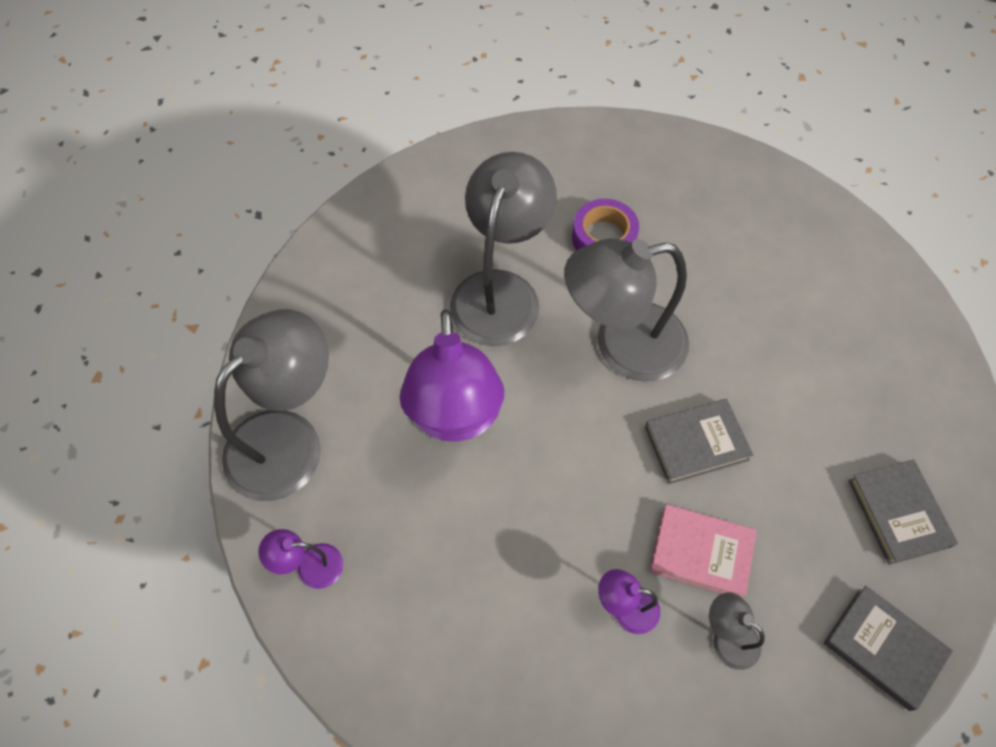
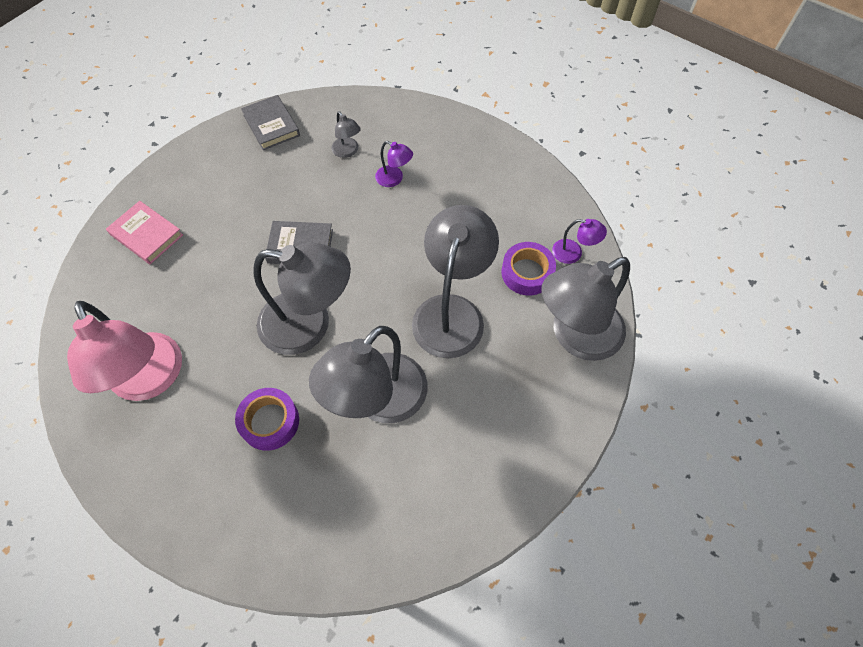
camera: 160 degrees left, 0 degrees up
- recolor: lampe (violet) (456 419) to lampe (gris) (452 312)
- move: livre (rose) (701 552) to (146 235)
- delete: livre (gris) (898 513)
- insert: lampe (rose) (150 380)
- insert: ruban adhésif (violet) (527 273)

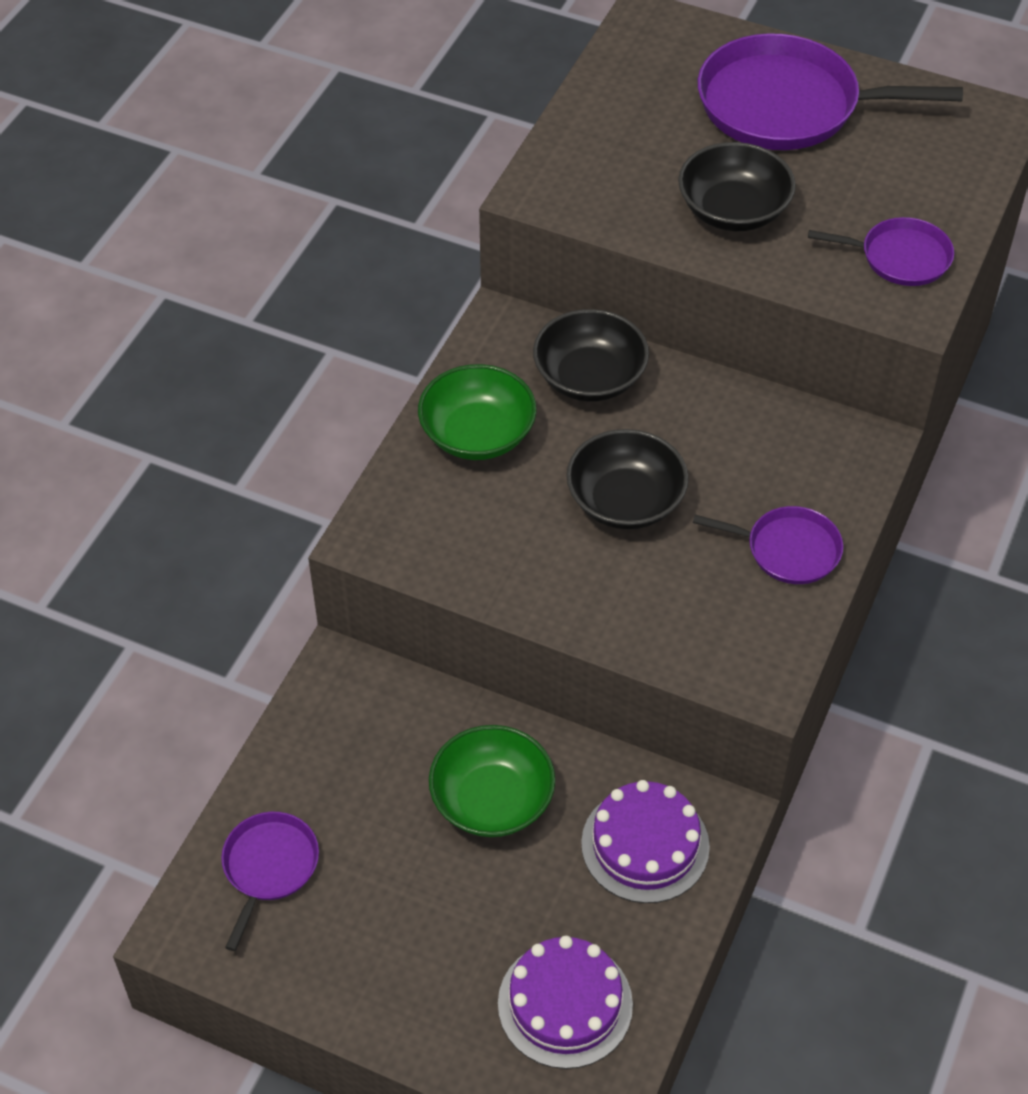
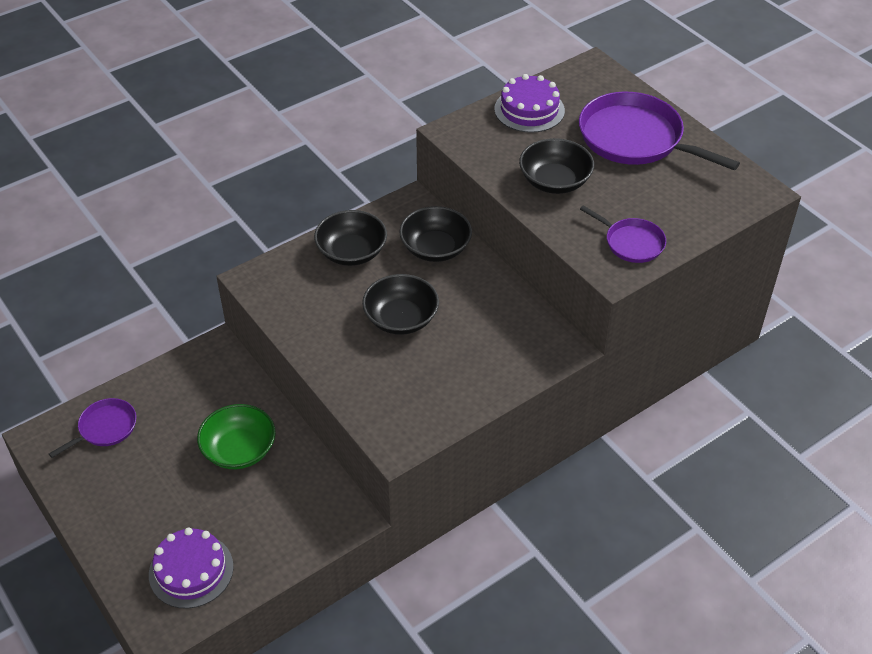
camera: 30 degrees right, 5 degrees down
- recolor: bol (vert) (477 434) to bol (noir) (351 252)
- move: gâteau (violet) (645 845) to (529 110)
- delete: poêle (violet) (788 550)

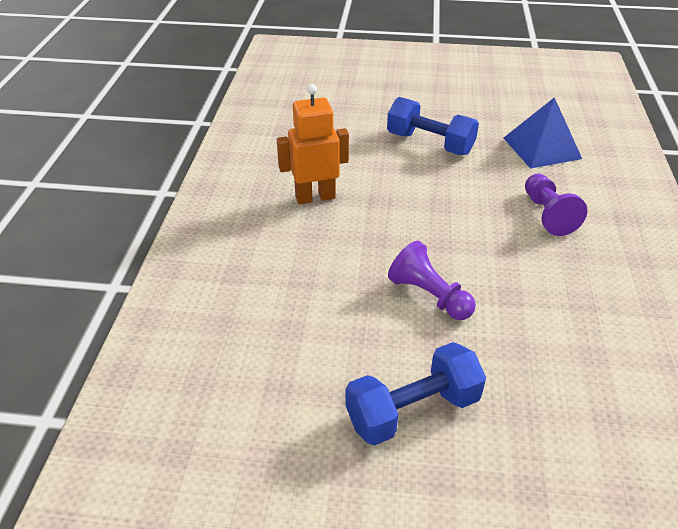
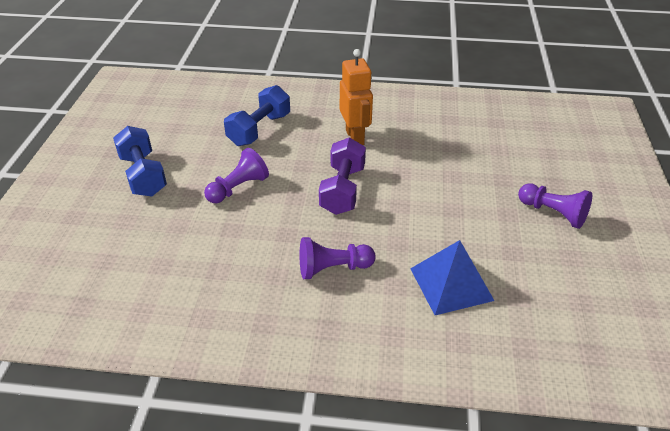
camera: 90 degrees right, 0 degrees up
- move: haltère (bleu) (430 143) to (259 129)
- insert: haltère (violet) (342 190)
- insert: pion (violet) (553 213)

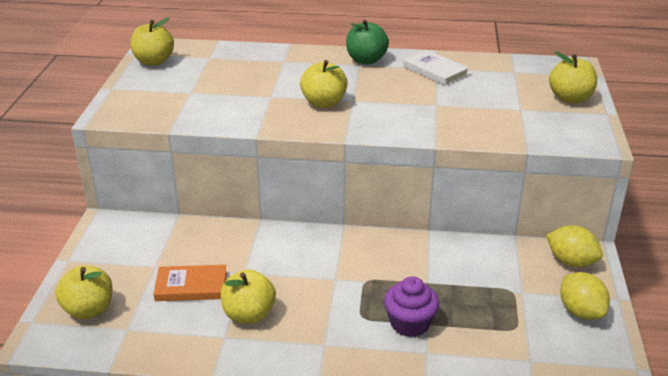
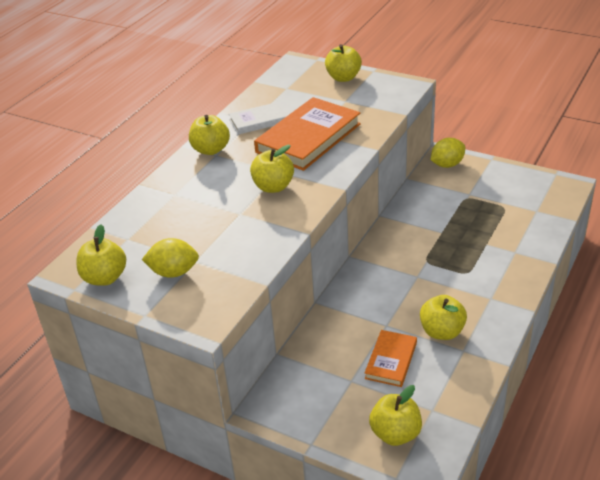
camera: 65 degrees left, 5 degrees up
- recolor: pomme (vert) (366 60) to pomme (jaune) (211 150)
- delete: muffin (violet) (410 323)
- move: citron (jaune) (580 312) to (173 272)
- insert: livre (orange) (308 138)

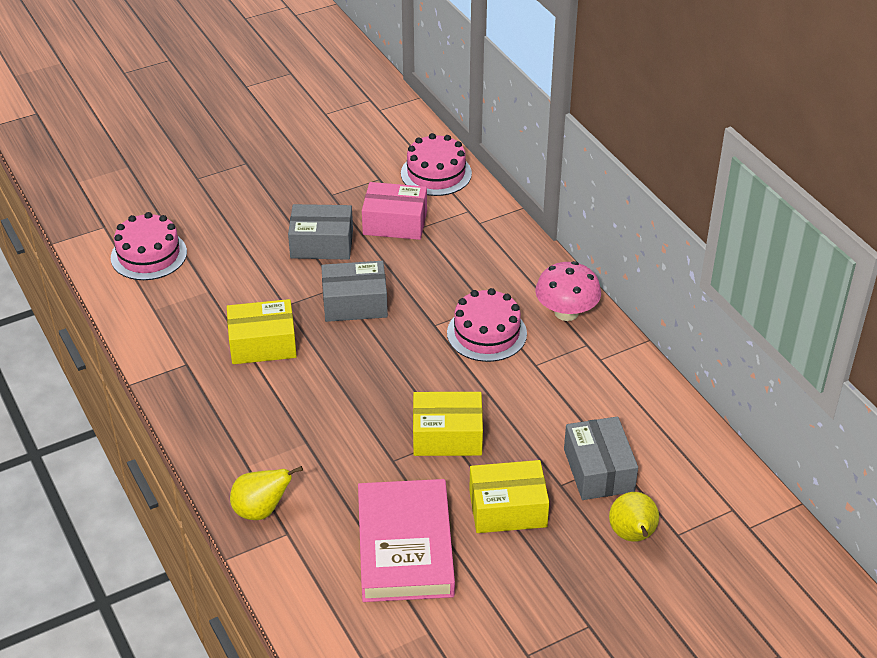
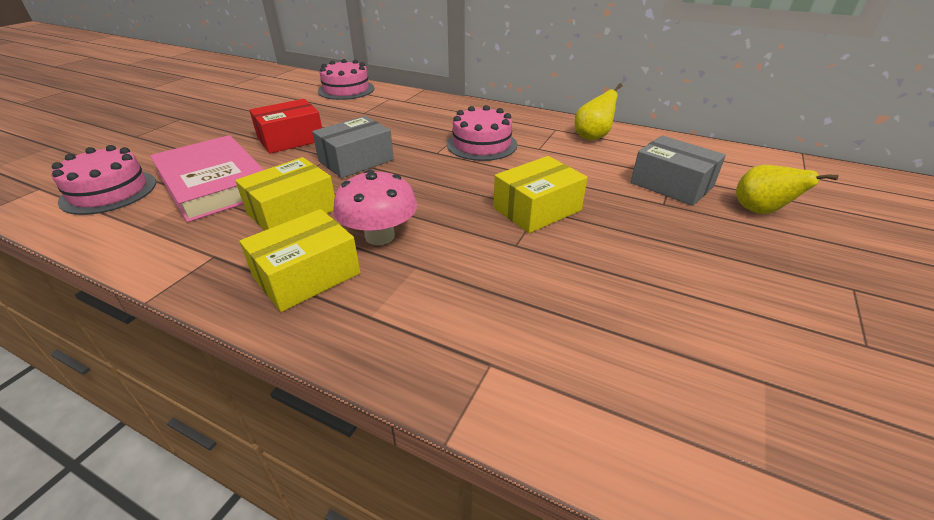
camera: 35 degrees left, 5 degrees down
- move: poire (jaune) (261 510) to (592 137)
- recolor: boîte (gris) (322 244) to boîte (rouge) (291 139)
- move: livre (rose) (405 546) to (214 183)
- delete: boîte (rose) (395 223)
- move: boîte (jaune) (508 508) to (307 275)
- move: champignon (rose) (566 312) to (380 236)

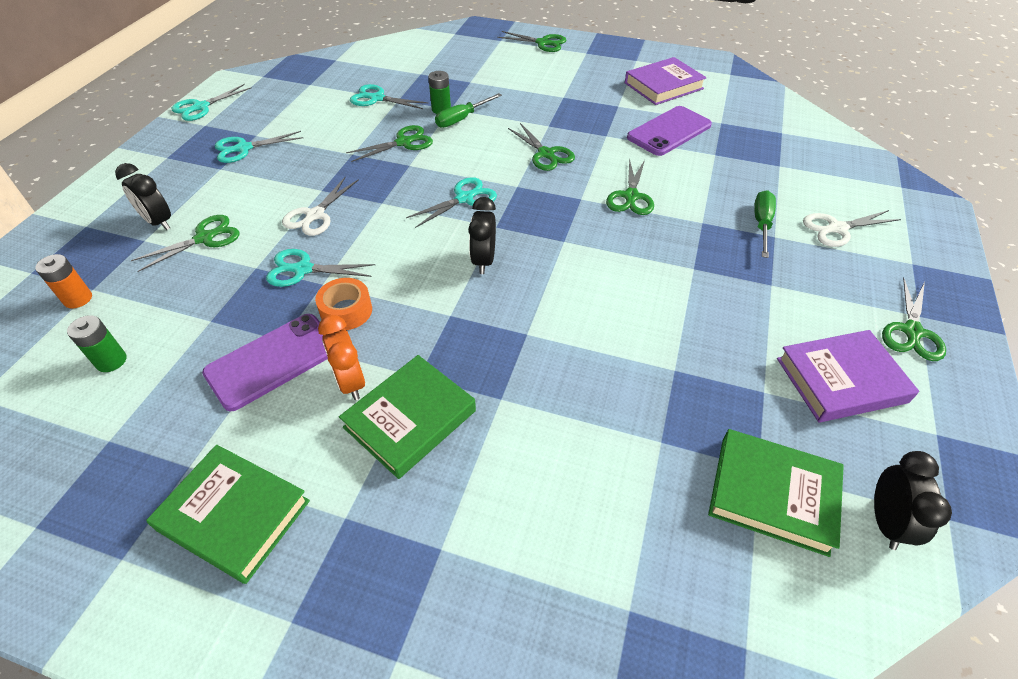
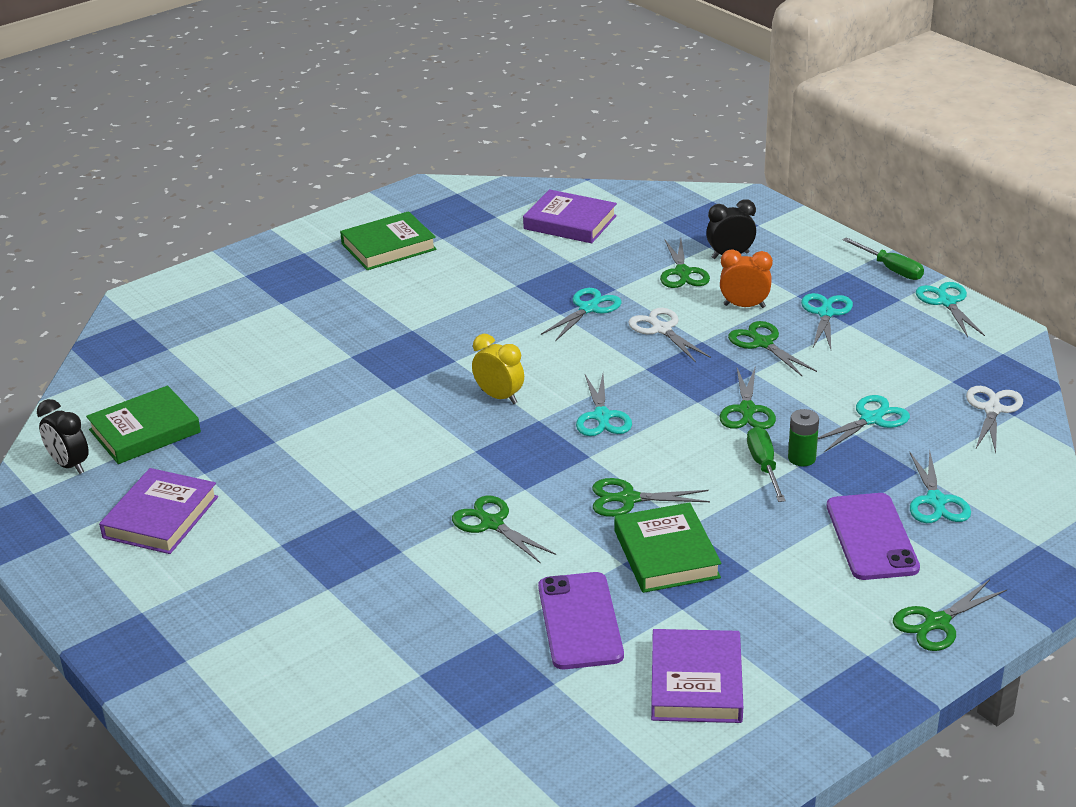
camera: 125 degrees right, 15 degrees down
- delete: pile (orange) (78 299)
- replace: pile (vert) (111 361) to livre (violet) (570 222)
- move: téléphone (violet) (272 361) to (871 537)
- delete: ruban adhésif (orange) (346 311)
- move: réveil (orange) (350 382) to (744 306)
- move: livre (vert) (410 419) to (666 554)
- recolor: réveil (noir) (483 261) to réveil (jaune) (499 397)
- move: tournevis (vert) (761 224) to (890 269)
- move: ciseaux (blanc) (837 228) to (992 409)
- move: ciseaux (vert) (912 331) to (763 343)
- insert: ciseaux (turquoise) (936 501)

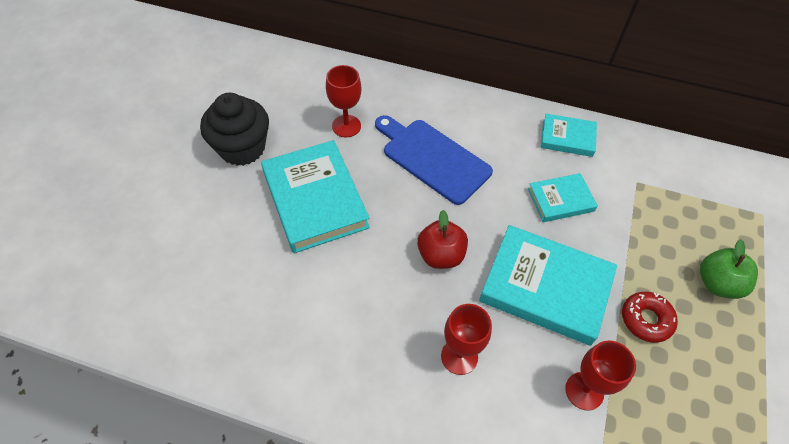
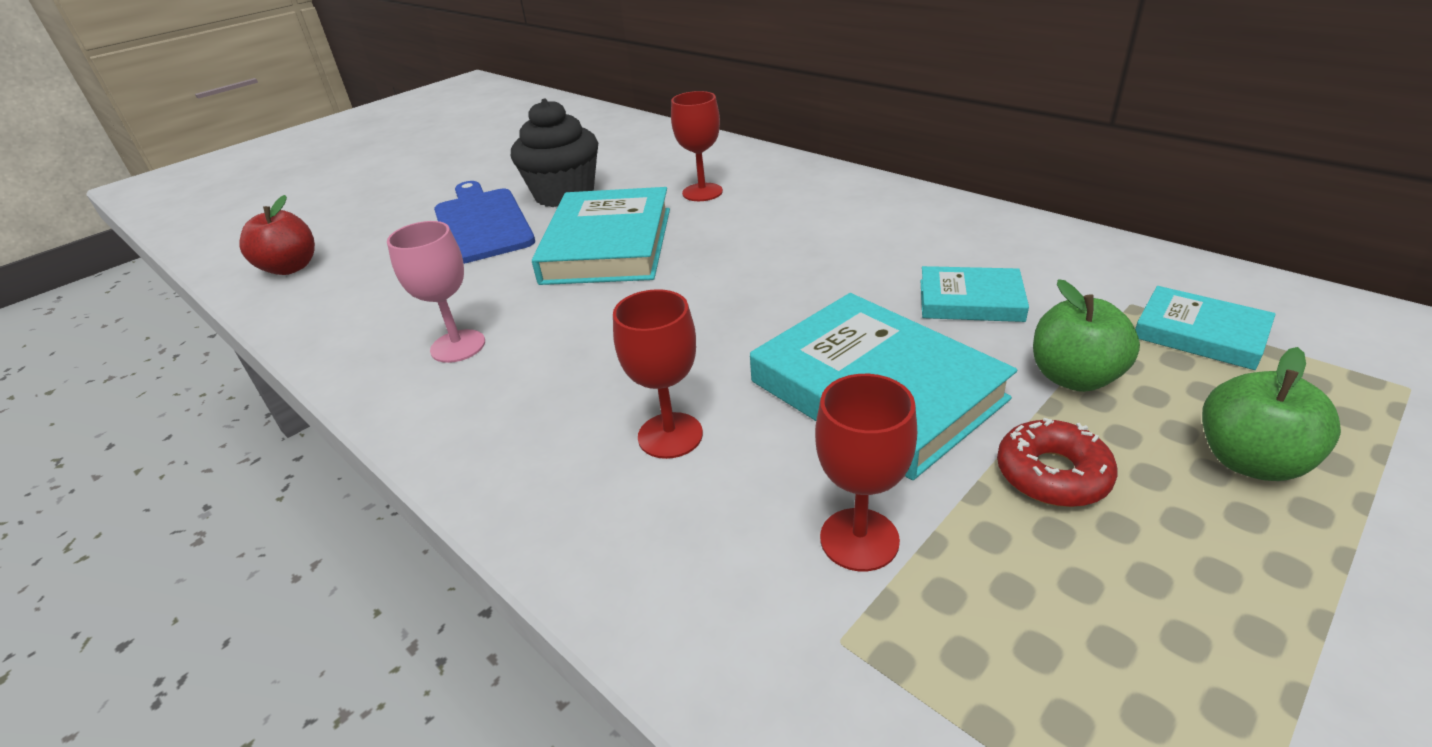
camera: 30 degrees right, 20 degrees down
- move: planche à découper (bleu) (432 158) to (482 223)
- move: pomme (rouge) (440 255) to (291 268)
- move: livre (turquoise) (567 138) to (1200 333)
- insert: verre à pied (rose) (458 346)
- insert: pomme (vert) (1074 377)

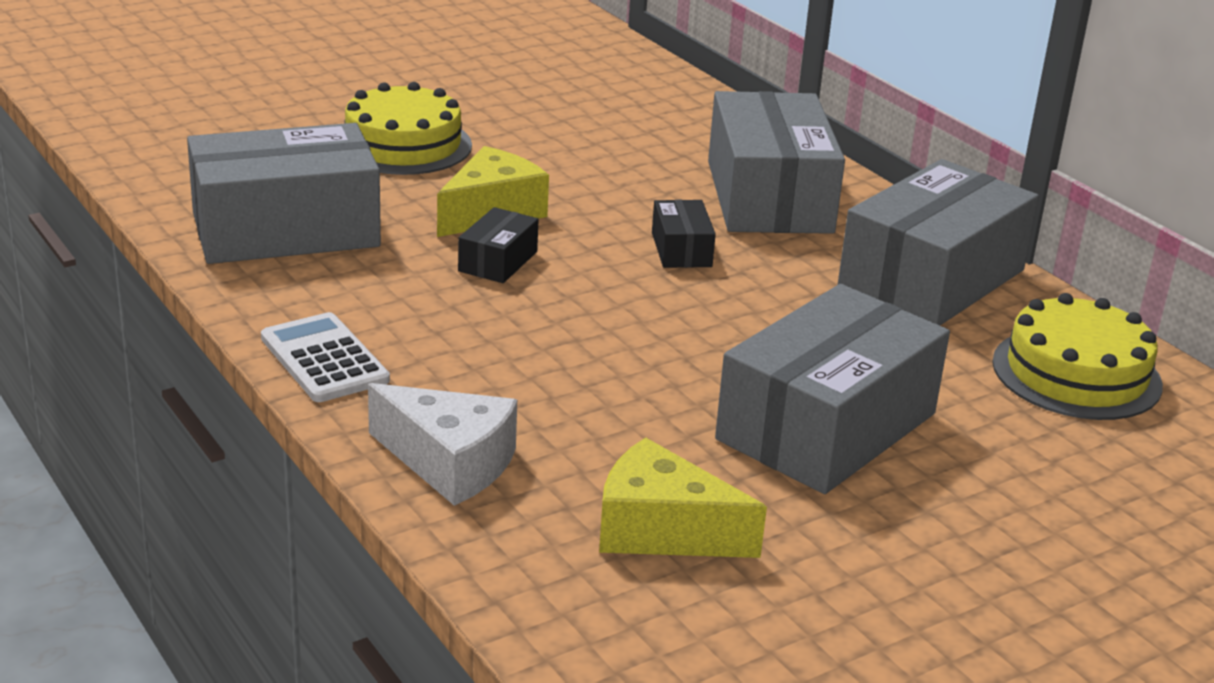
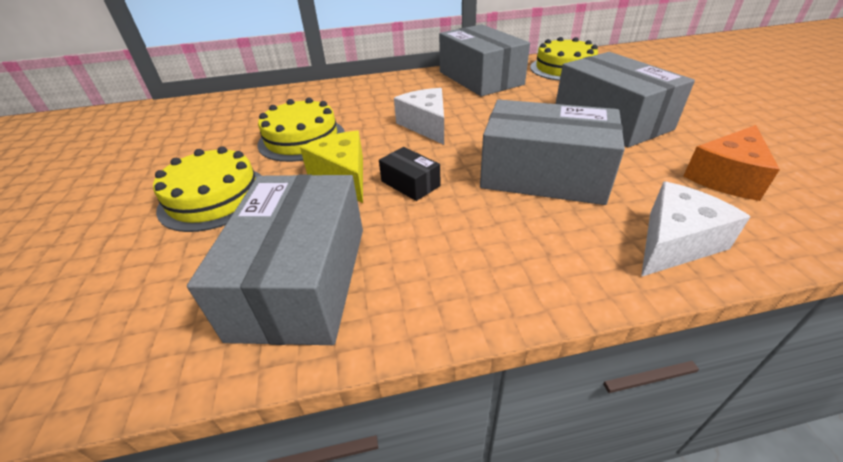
camera: 65 degrees left, 10 degrees up
- delete: calculatrice (blanc) (324 359)
- recolor: fromage (jaune) (662 530) to fromage (orange) (726 177)
- replace: boîte (noir) (681 250) to fromage (blanc) (426 125)
- move: boîte (gris) (769 197) to (543 175)
- insert: gâteau (jaune) (302 139)

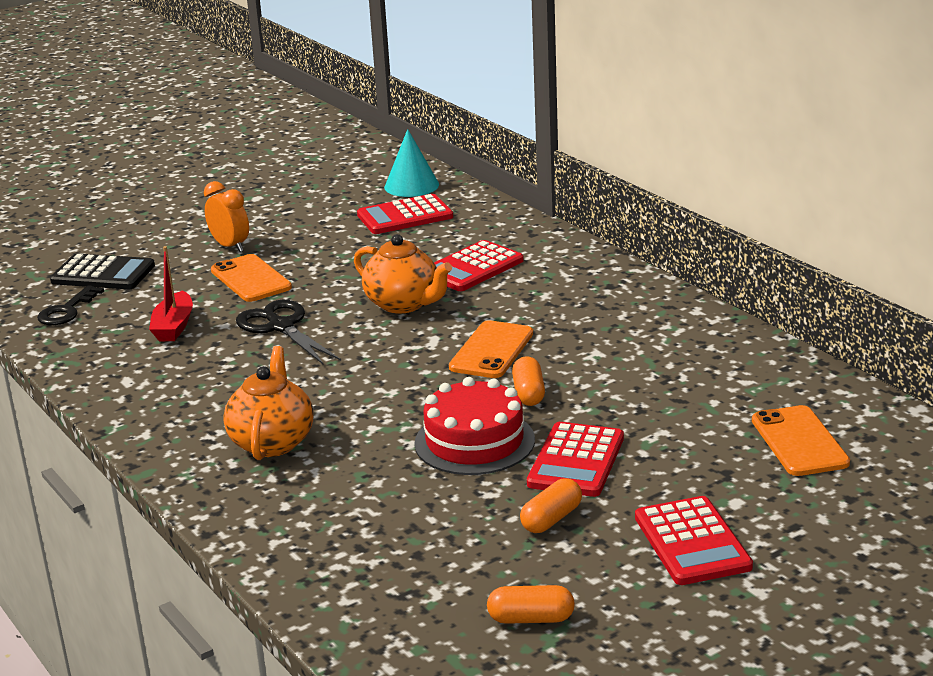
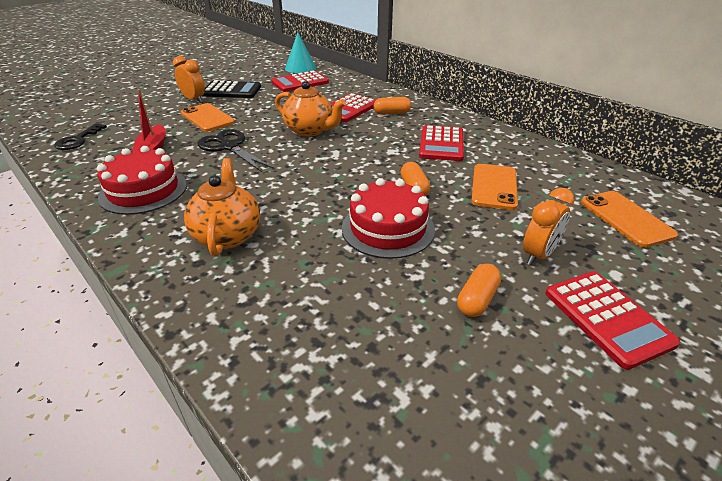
camera: 10 degrees left, 10 degrees up
- move: calculatrice (noir) (103 274) to (231 91)
- move: téléphone (orange) (491 350) to (494 187)
- move: gélule (orange) (531 619) to (392 113)
- move: calculatrice (rouge) (576 461) to (441 144)
- insert: gâteau (rouge) (143 190)
- insert: réveil (orange) (538 255)

